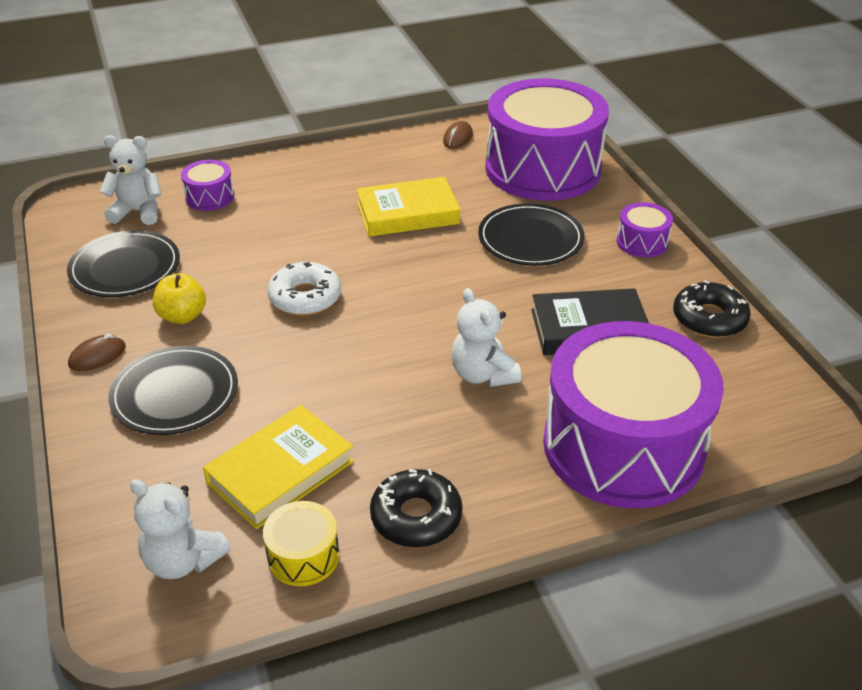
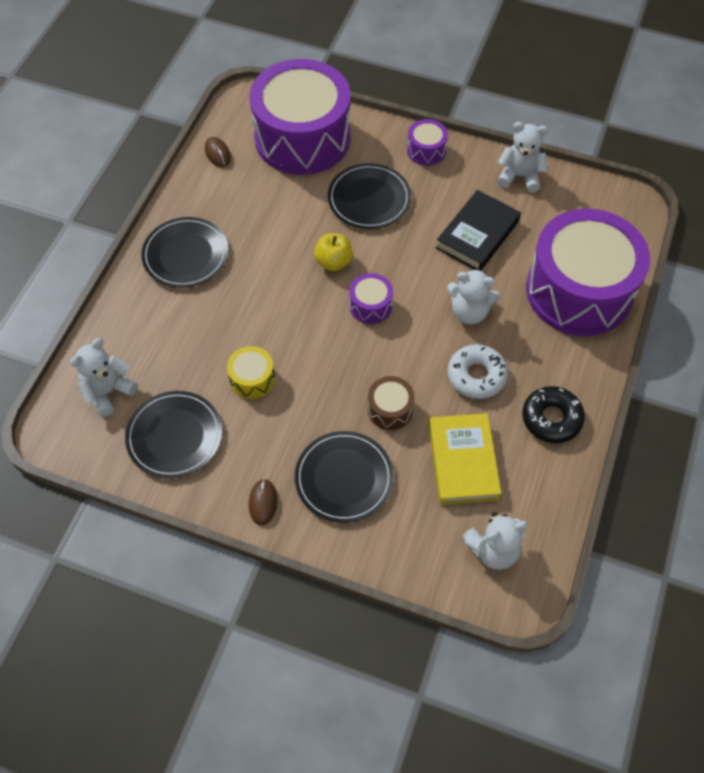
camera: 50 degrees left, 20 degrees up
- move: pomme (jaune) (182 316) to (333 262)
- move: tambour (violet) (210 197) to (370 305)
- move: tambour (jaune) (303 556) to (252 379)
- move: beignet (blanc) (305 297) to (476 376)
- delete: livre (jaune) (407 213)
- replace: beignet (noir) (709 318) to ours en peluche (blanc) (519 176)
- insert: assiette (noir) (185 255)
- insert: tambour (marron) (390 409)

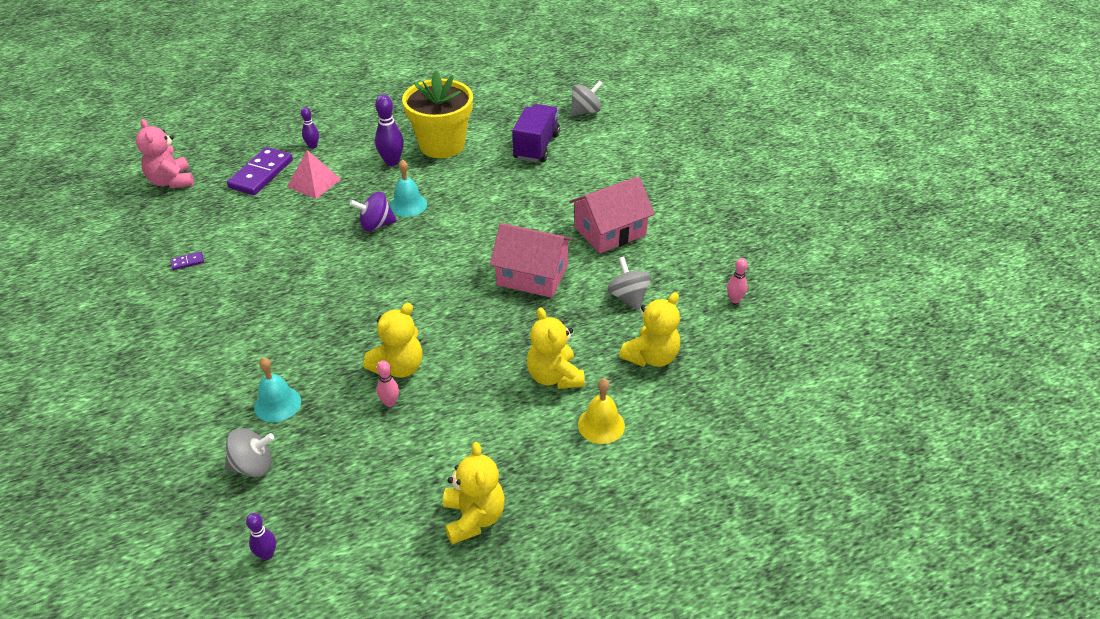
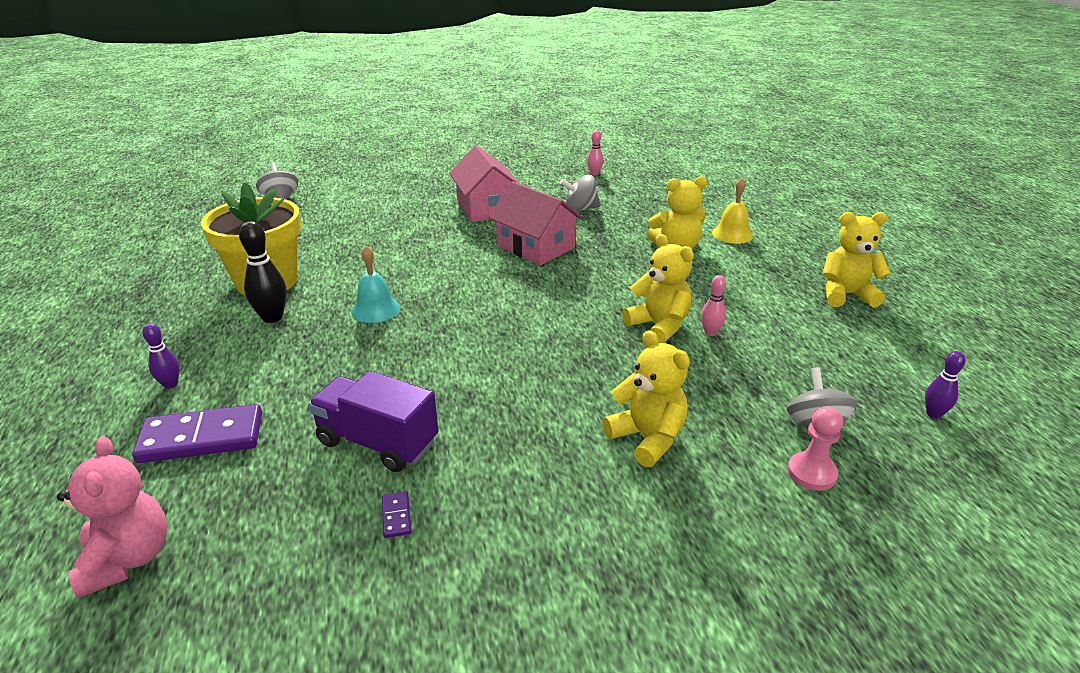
camera: 80 degrees left, 10 degrees down
- rotate: ours en peluche (rose) (171 181) = (128 559) 90 degrees counterclockwise
- rotate: domino (violet) (261 174) = (201 438) 45 degrees counterclockwise
- delete: cloche (turquoise) (277 404)
- delete: pyramide (rose) (314 183)
- delete: toupie (violet) (376 225)
- recolor: quille (violet) (392 161) to quille (noir) (272 318)
- rotate: maison (rose) (532 275) = (535 247) 75 degrees counterclockwise
- move: camion (violet) (536 146) to (377 442)
- move: ours en peluche (jaune) (651 357) to (647 438)
- insert: pion (rose) (811 473)

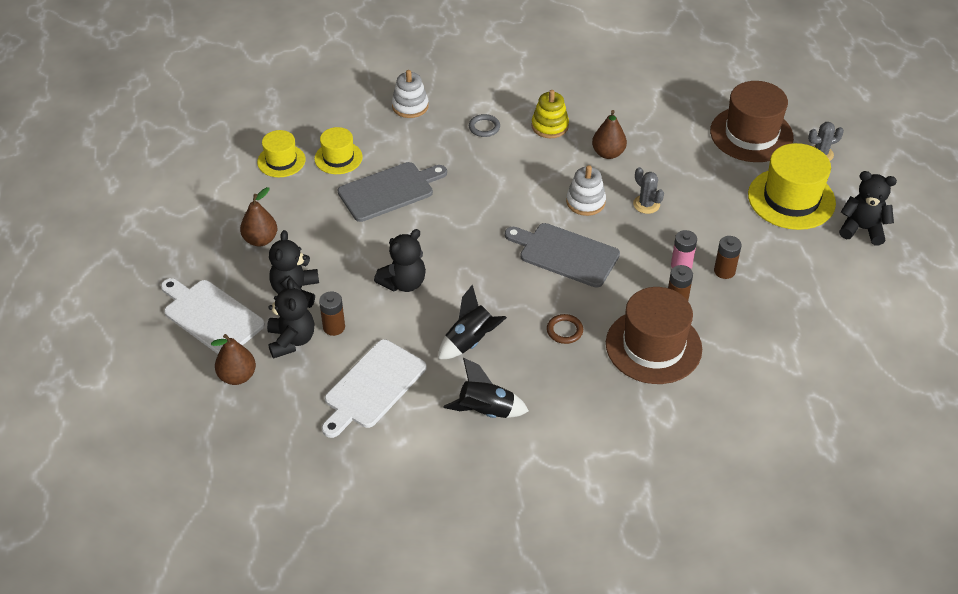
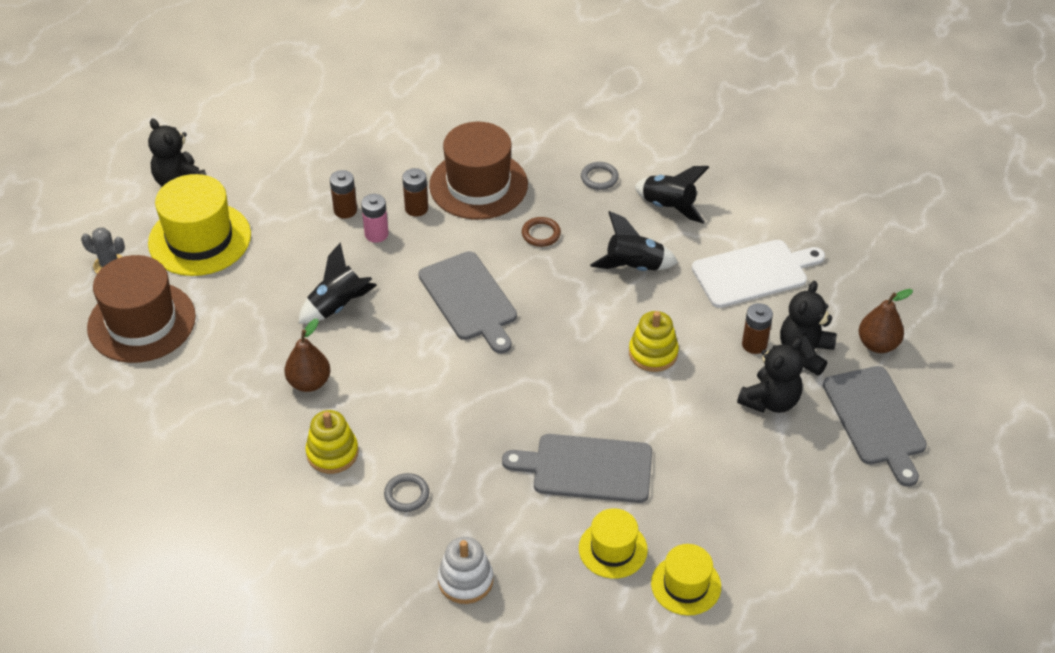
camera: 145 degrees left, 0 degrees up
- recolor: planche à découper (blanc) (211 316) to planche à découper (gris) (875 420)
- delete: poire (marron) (260 240)
- replace: ours en peluche (noir) (403 283) to jouet à empiler (jaune) (653 353)
- delete: jouet à empiler (blanc) (585 202)
- replace: cactus (gris) (646 204) to fusée (noir) (338 306)
- insert: anneau (gris) (599 178)

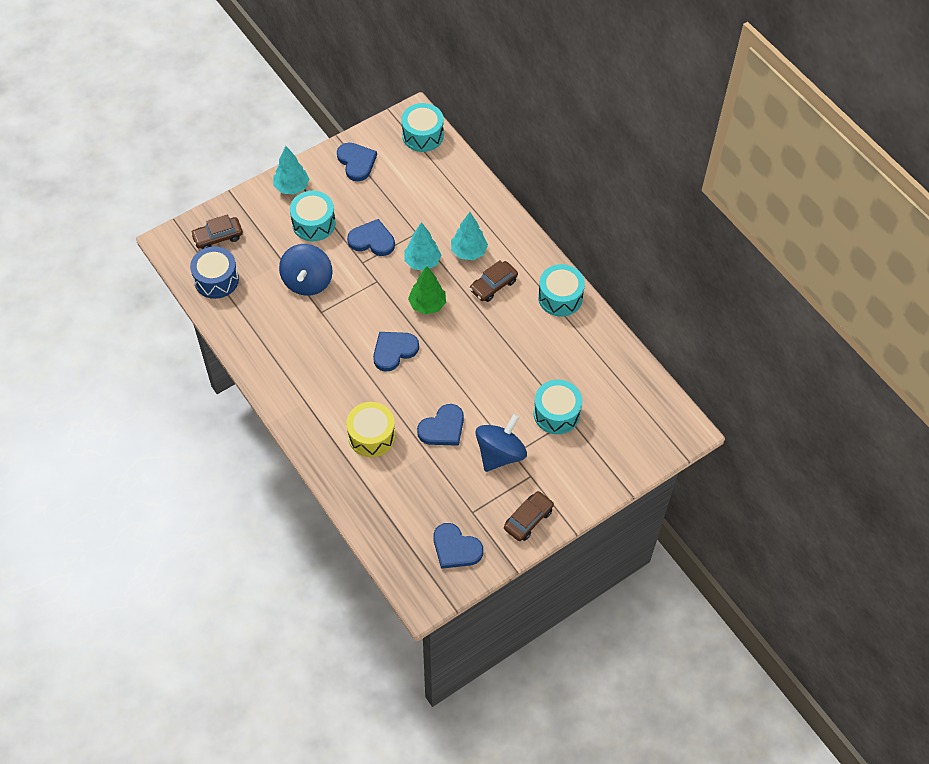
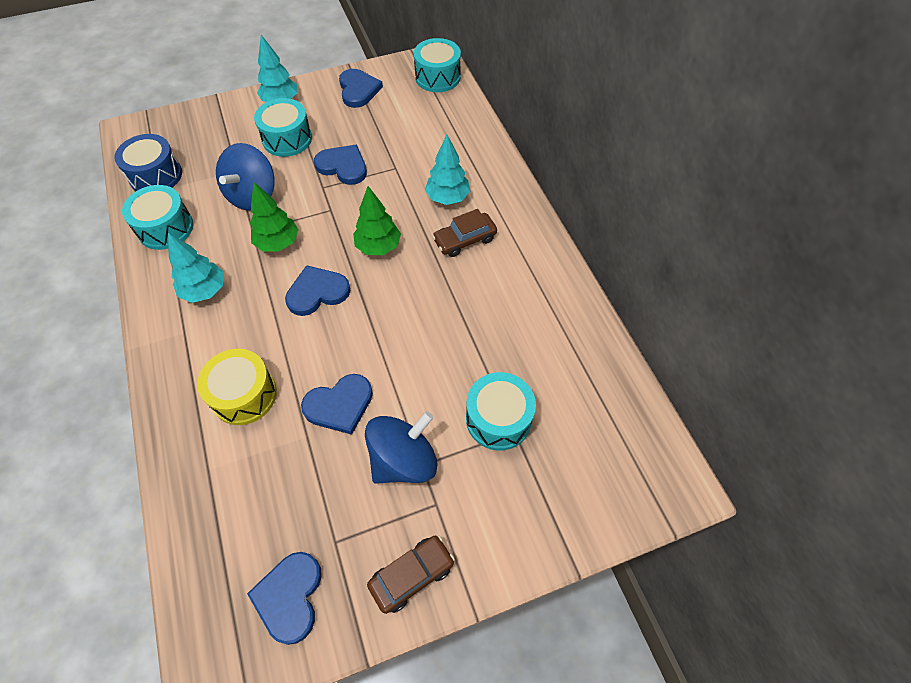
camera: 15 degrees right, 0 degrees up
- delete: voiture (marron) (218 237)
- move: arbre (turquoise) (422 262) to (205 291)
- rotate: cœur (bleu) (455 548) = (290 597) 45 degrees clockwise
- move: tambour (turquoise) (560 297) to (165 228)
- insert: arbre (vert) (278 243)

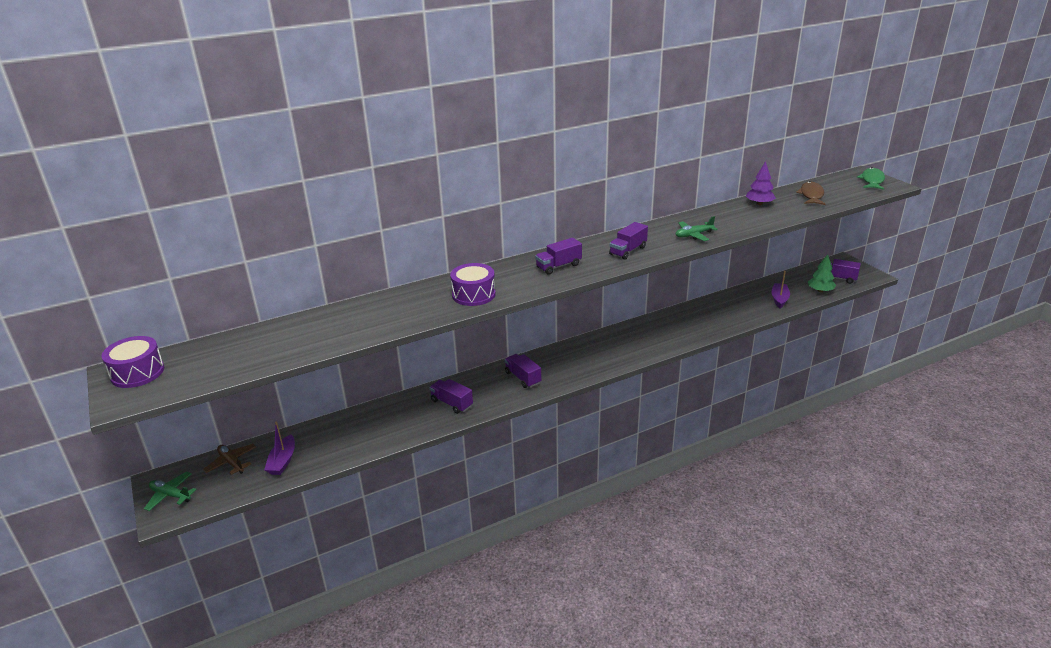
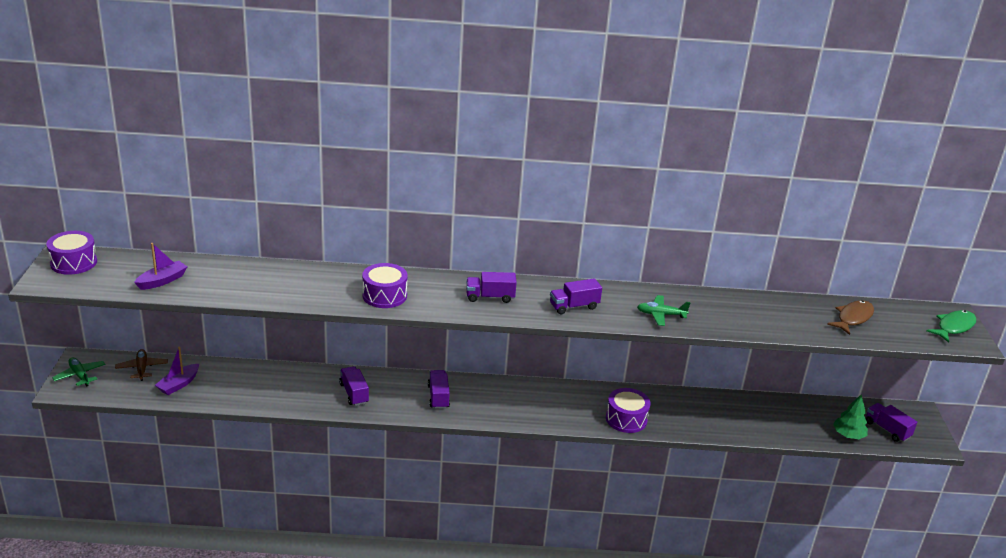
camera: 25 degrees right, 0 degrees up
- delete: arbre (violet) (759 203)
- move: bateau (violet) (779 299) to (162 281)
- insert: tambour (violet) (626 419)

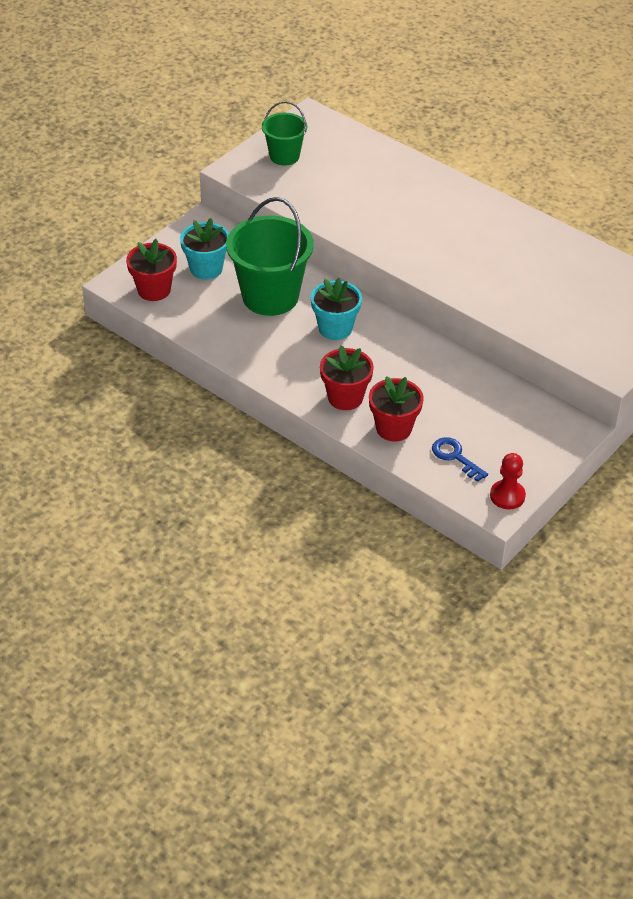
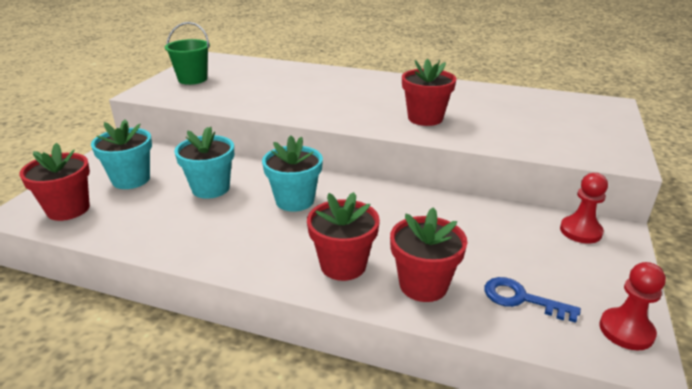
camera: 20 degrees left, 15 degrees down
- replace: seau (vert) (270 296) to pot de fleurs (turquoise) (211 188)
- insert: pot de fleurs (rouge) (425 118)
- insert: pion (rouge) (580 231)

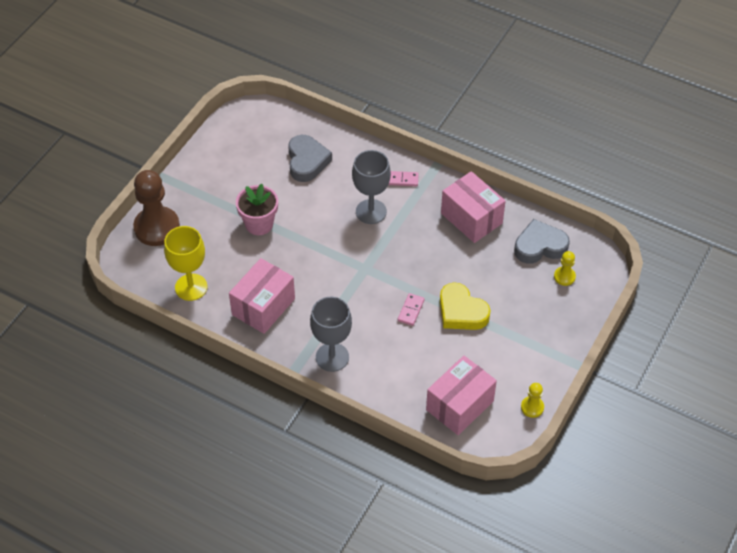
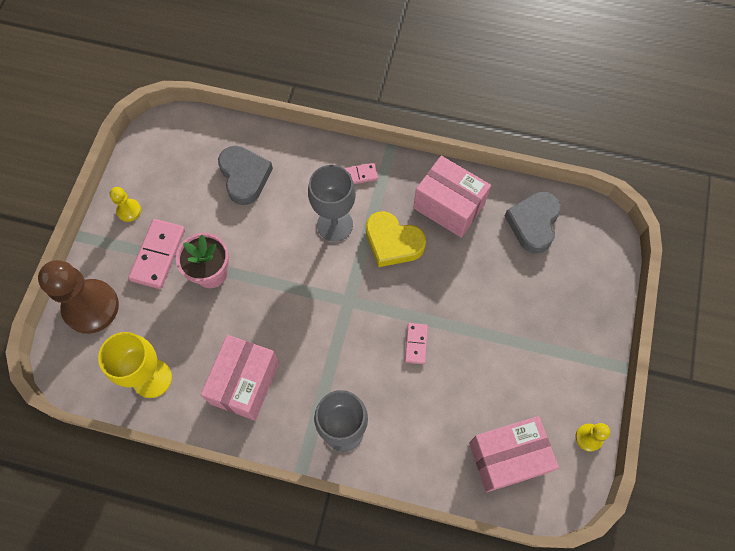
camera: 15 degrees left, 15 degrees up
- rotate: boîte (rose) (459 405) = (507 457) 45 degrees clockwise
- move: cœur (jaune) (461 312) to (393 242)
- rotate: cœur (gris) (540 246) = (533 224) 45 degrees counterclockwise
- move: pion (jaune) (564 277) to (129 211)
- insert: domino (rose) (158 255)

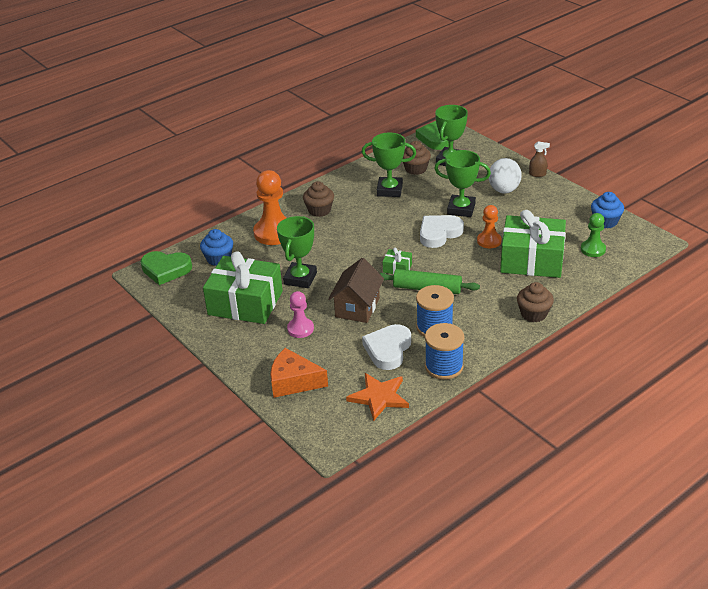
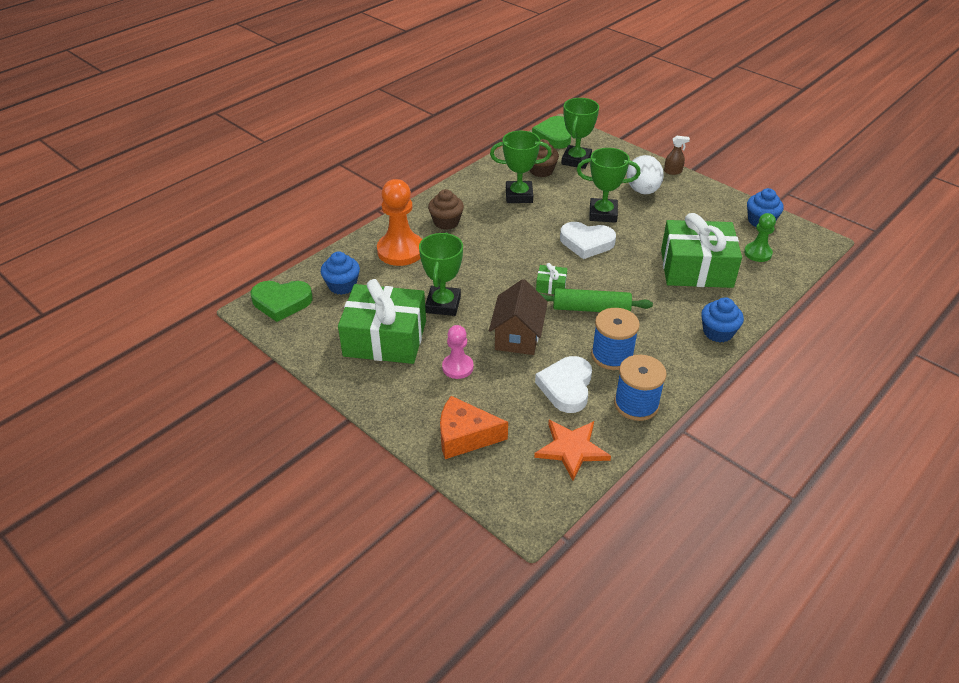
camera: 10 degrees left, 5 degrees up
- rotate: cœur (blanc) (439 233) = (586 243) 120 degrees counterclockwise
- delete: pion (orange) (489 241)
- recolor: muffin (marron) (533 314) to muffin (bleu) (718 332)

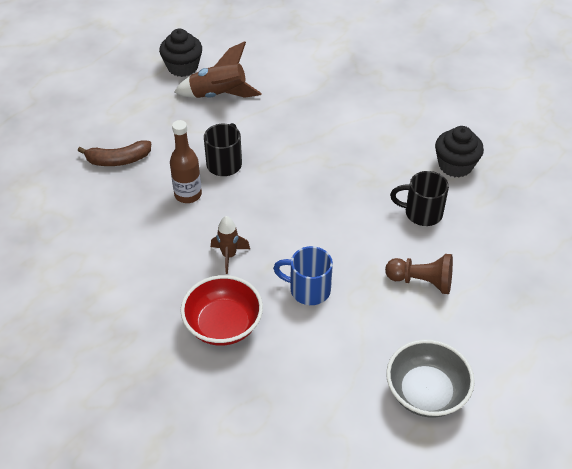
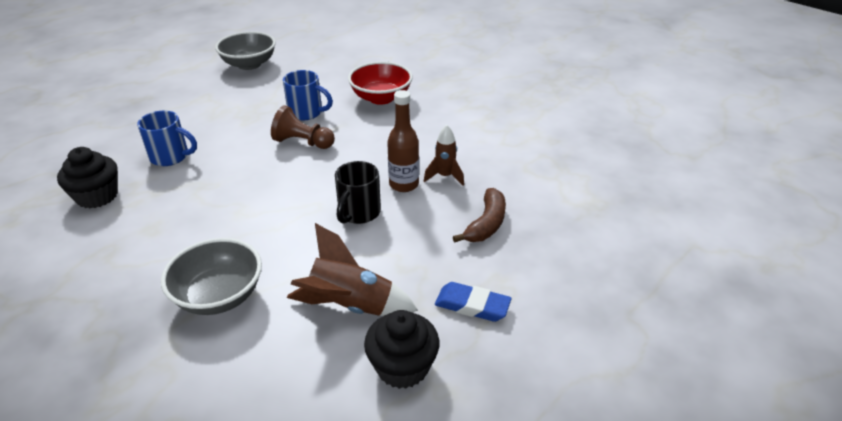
camera: 175 degrees left, 10 degrees down
- rotate: banane (marron) (118 160) = (486 224) 120 degrees clockwise
- move: fusée (marron) (229 256) to (445 176)
- move: pion (marron) (421 281) to (303 142)
- recolor: tasse (noir) (422 213) to tasse (bleu) (171 157)
- insert: bol (gris) (219 296)
- insert: gomme (bleu) (472 305)

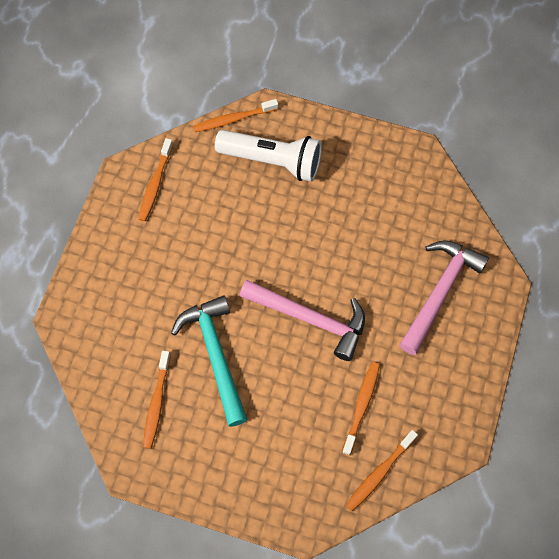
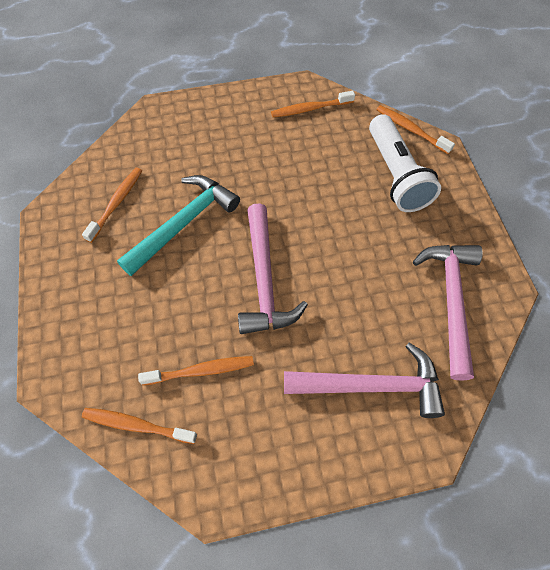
camera: 60 degrees right, 5 degrees down
- rotate: brosse à dents (orange) (157 403) = (116 203) 135 degrees clockwise
- insert: marteau (rose) (450 301)

